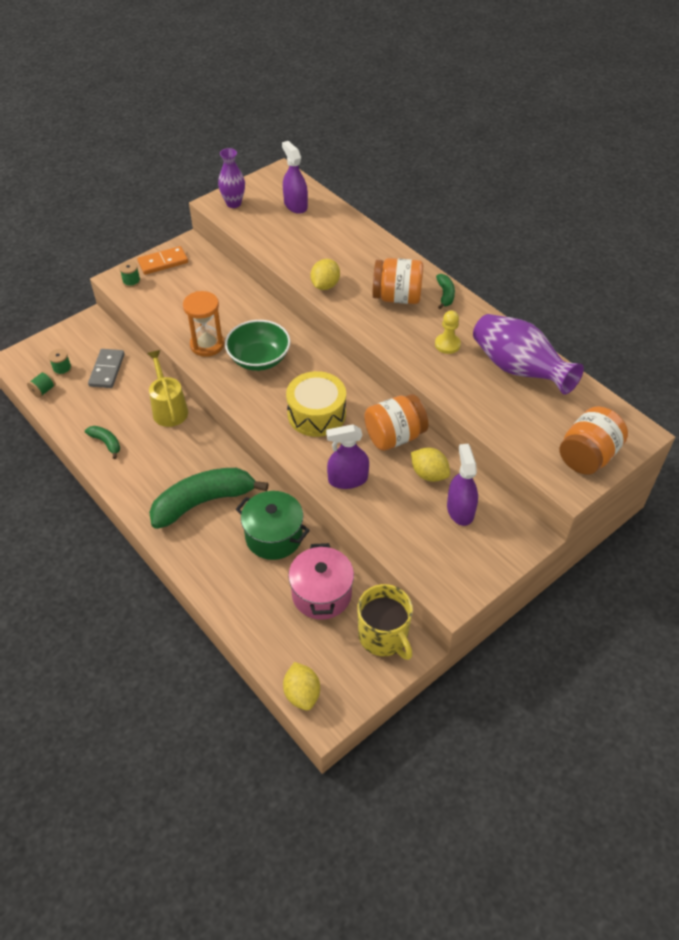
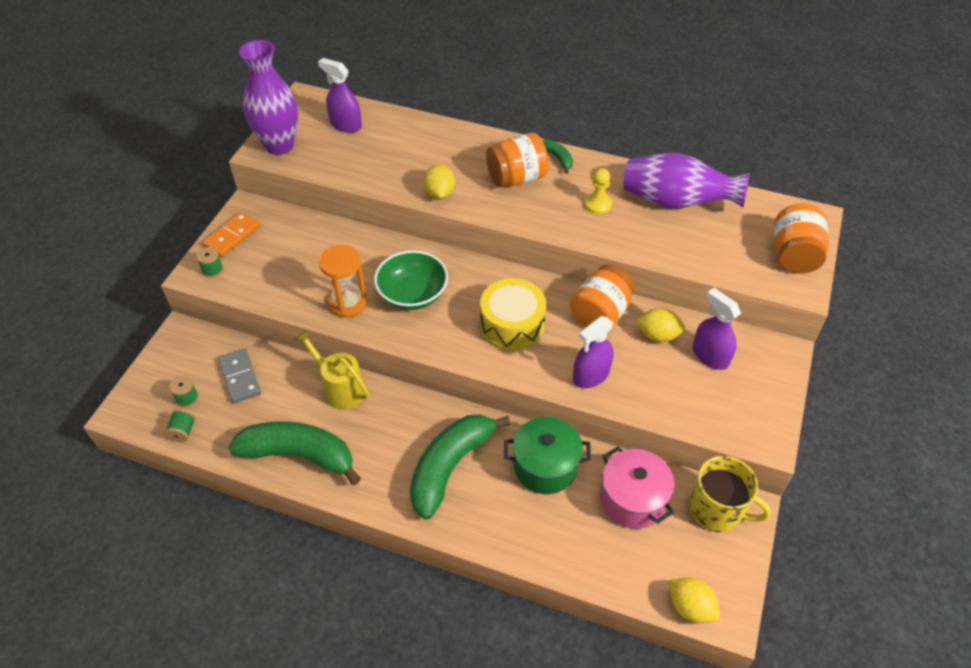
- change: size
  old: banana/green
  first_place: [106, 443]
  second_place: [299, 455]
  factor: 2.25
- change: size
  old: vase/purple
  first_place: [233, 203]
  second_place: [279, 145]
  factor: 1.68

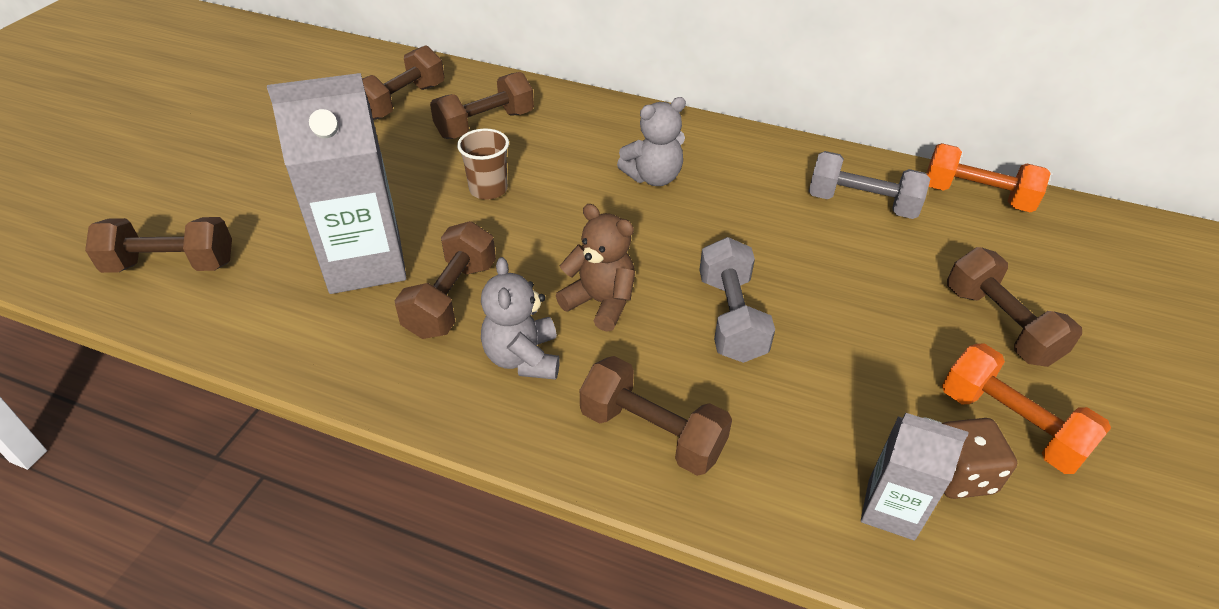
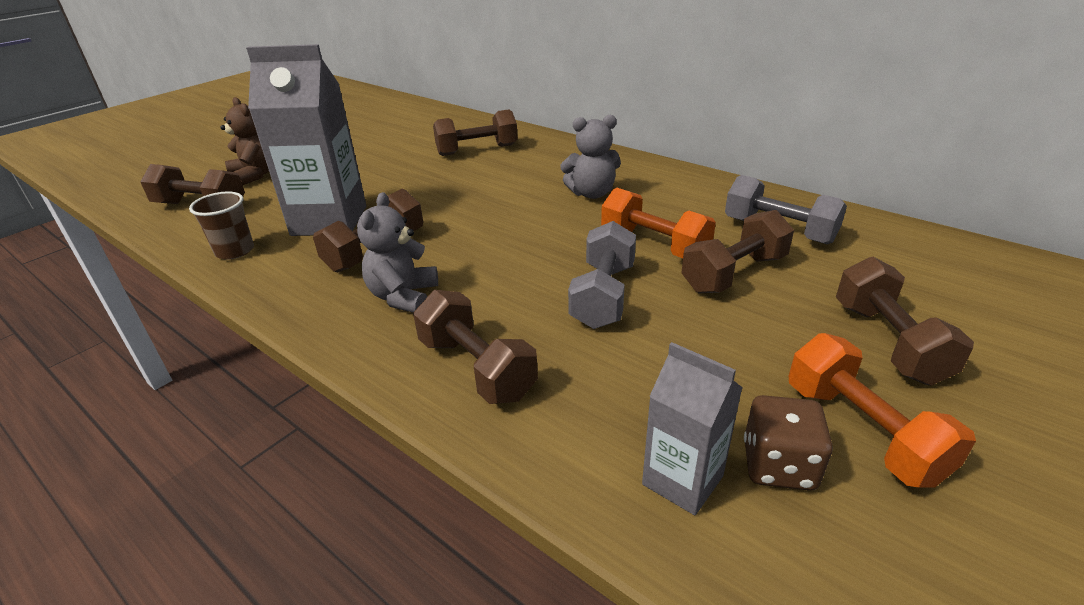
- change: relocated
  old: cup/brown
  first_place: [488, 189]
  second_place: [235, 251]
- change: relocated
  old: teddy bear/brown
  first_place: [600, 302]
  second_place: [255, 175]
- change: relocated
  old: dumbbell/orange
  first_place: [976, 197]
  second_place: [654, 245]
- change: relocated
  old: dumbbell/brown
  first_place: [402, 102]
  second_place: [734, 274]

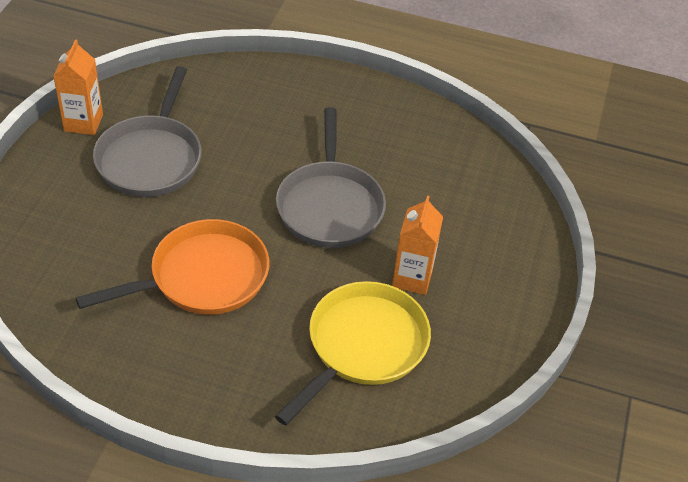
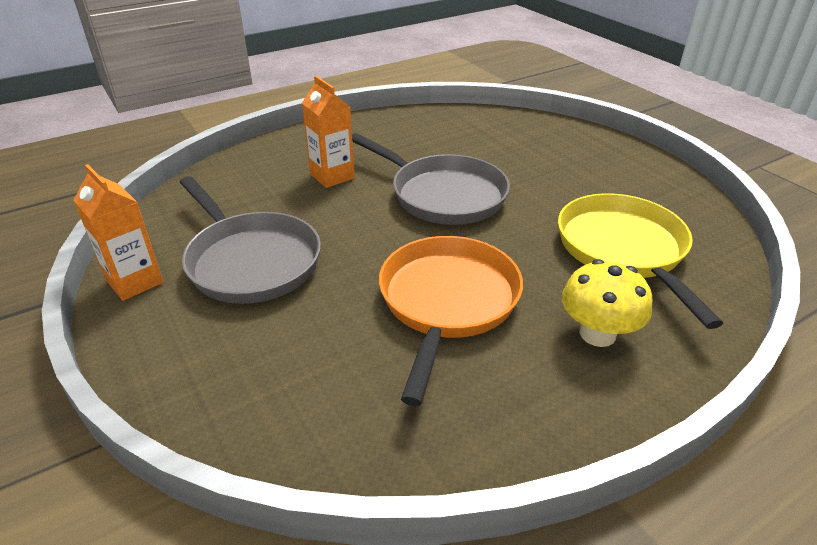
- change: relocated
  old: carton/orange
  first_place: [412, 278]
  second_place: [332, 176]
- change: appeared
  new: mushroom/yellow
  second_place: [597, 334]

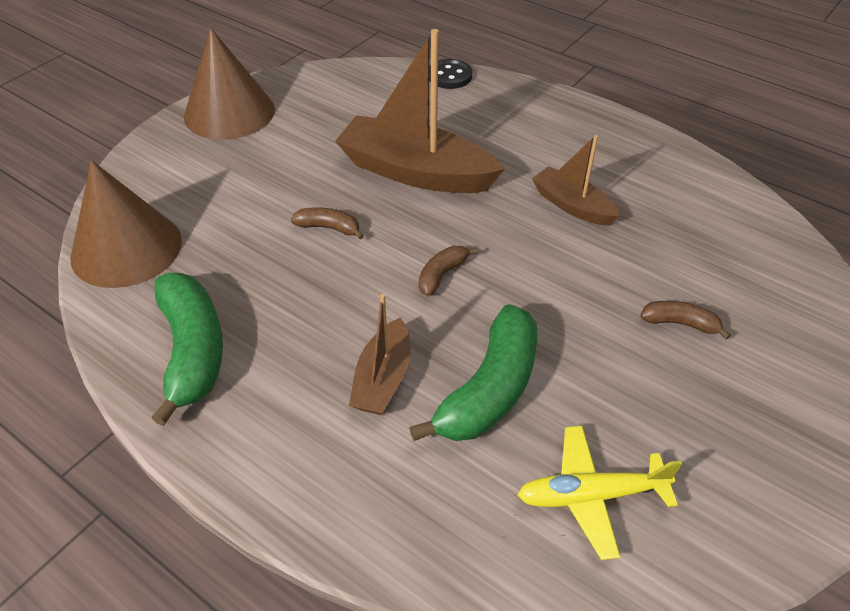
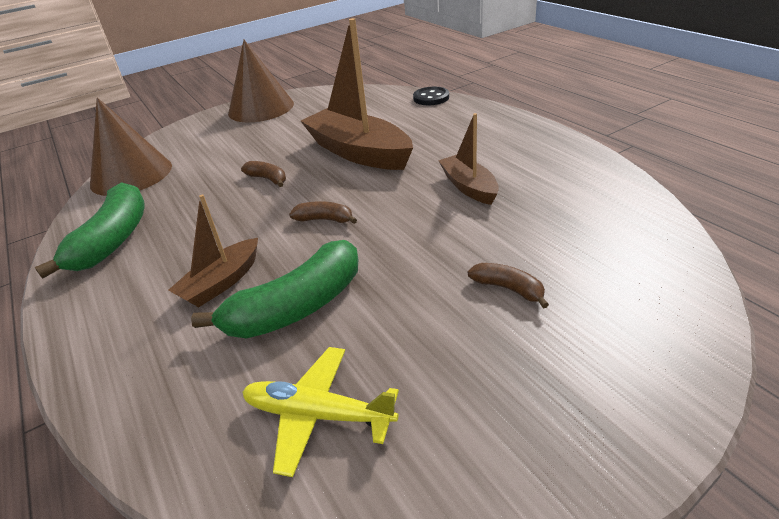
- change: spun
  old: banana/brown
  first_place: [442, 275]
  second_place: [325, 219]
  degrees: 45

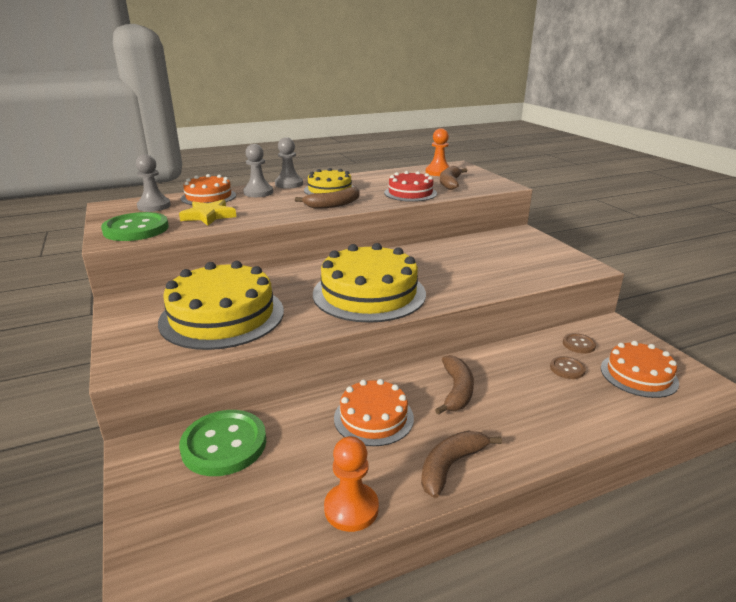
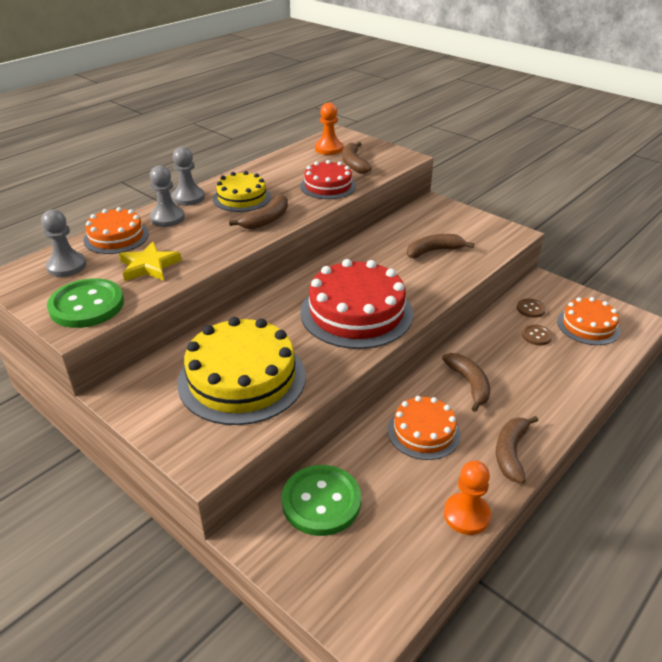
- change: colour
  old: cake/yellow
  new: cake/red
  first_place: [369, 293]
  second_place: [356, 312]
- change: appeared
  new: banana/brown
  second_place: [434, 251]

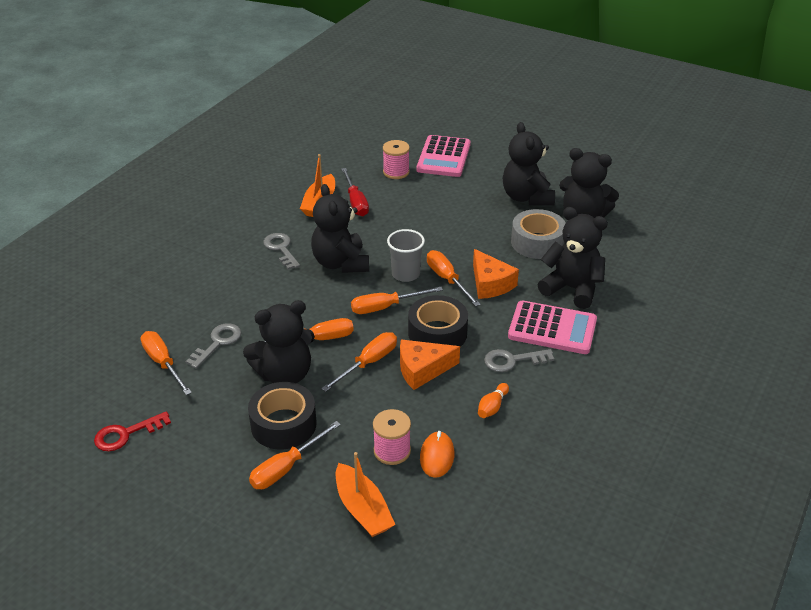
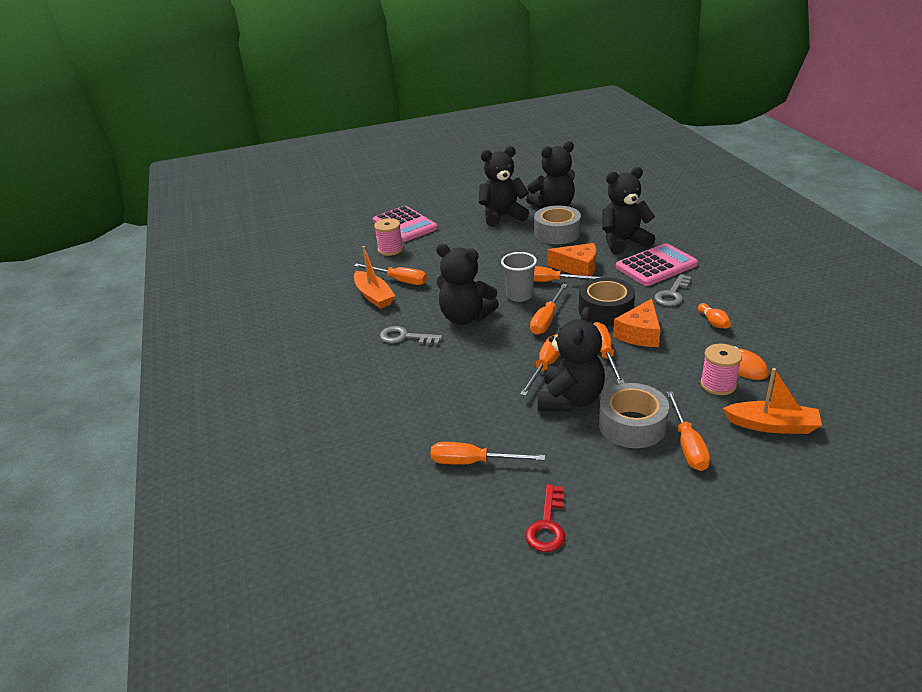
- change: colour
  old: screwdriver/red
  new: screwdriver/orange
  first_place: [355, 202]
  second_place: [399, 280]
- change: spun
  old: teddy bear/black
  first_place: [526, 197]
  second_place: [502, 216]
  degrees: 135
- change: colour
  old: tape/black
  new: tape/grey
  first_place: [283, 424]
  second_place: [632, 425]
- change: missing
  old: key/grey
  first_place: [218, 343]

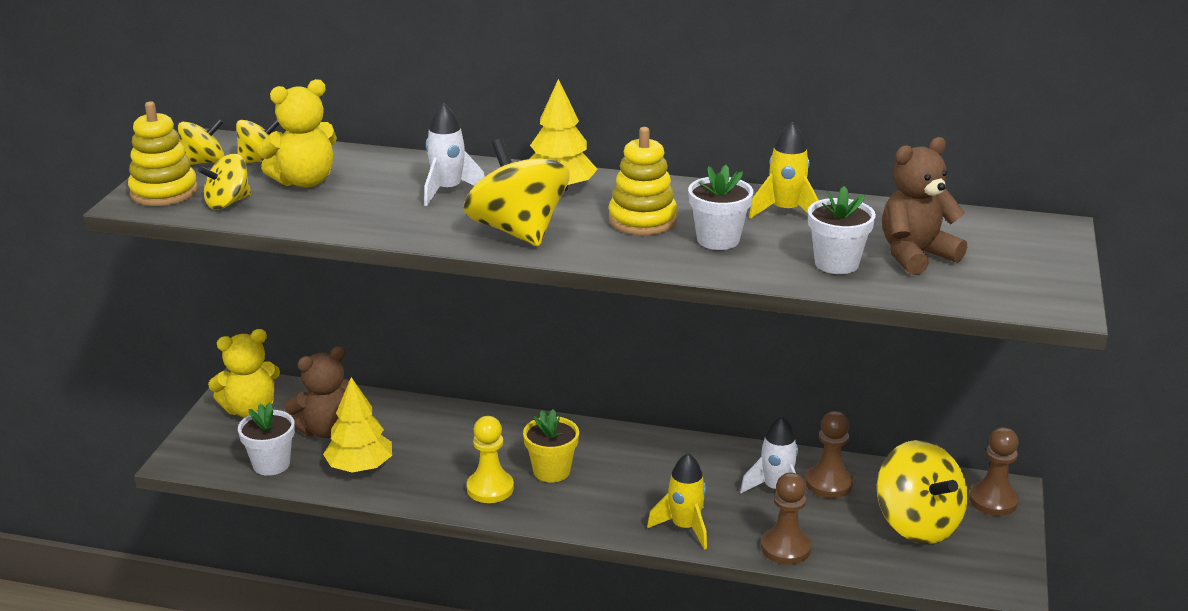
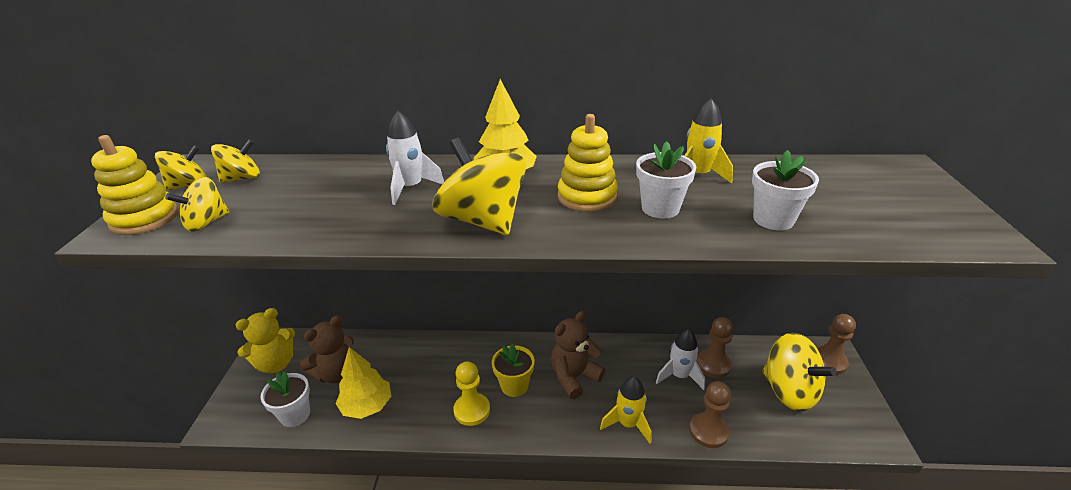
- change: relocated
  old: teddy bear/brown
  first_place: [915, 255]
  second_place: [574, 377]
- change: missing
  old: teddy bear/yellow
  first_place: [304, 181]

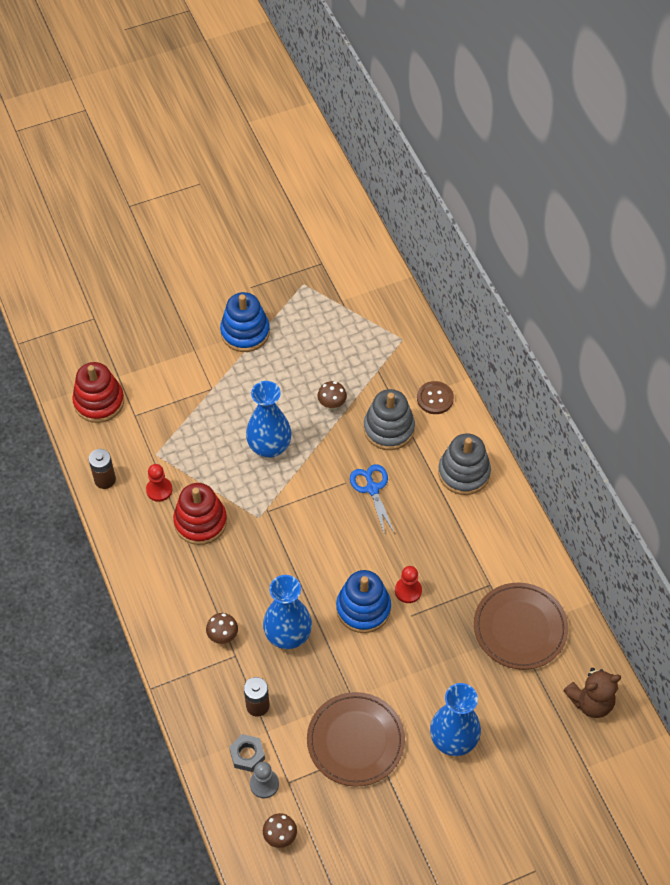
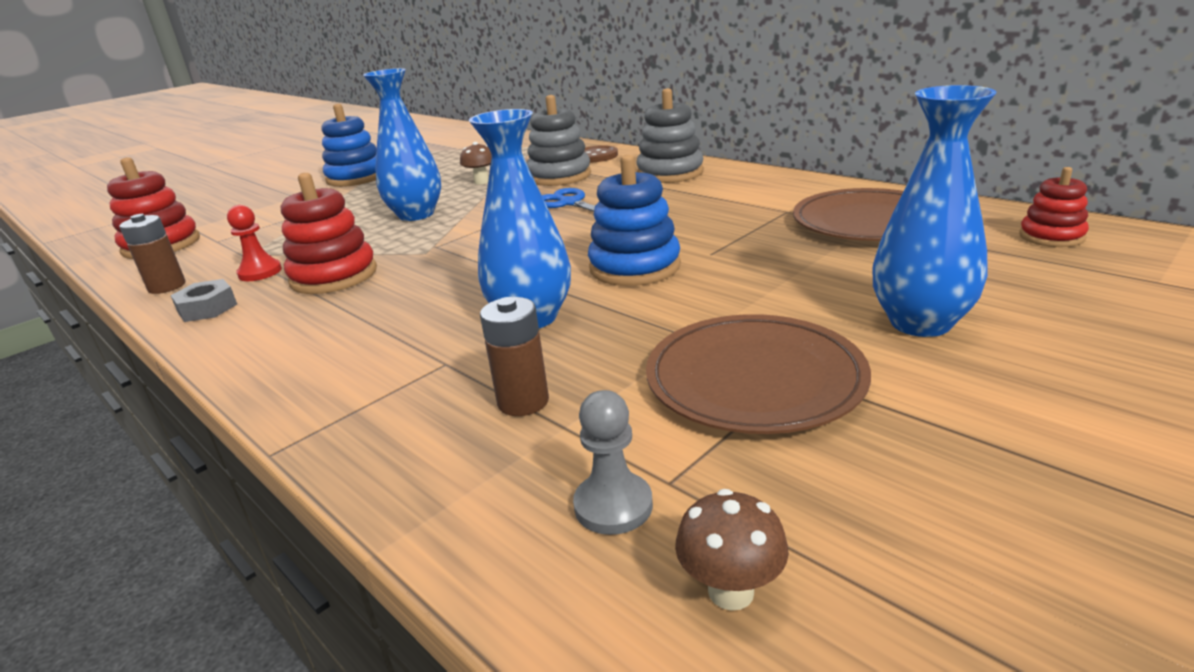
- change: relocated
  old: nut/grey
  first_place: [247, 755]
  second_place: [207, 308]
- change: exchanged
  old: teddy bear/brown
  new: stacking toy/red
  first_place: [590, 701]
  second_place: [1051, 236]
- change: missing
  old: mushroom/brown
  first_place: [223, 636]
- change: missing
  old: pawn/red
  first_place: [408, 591]

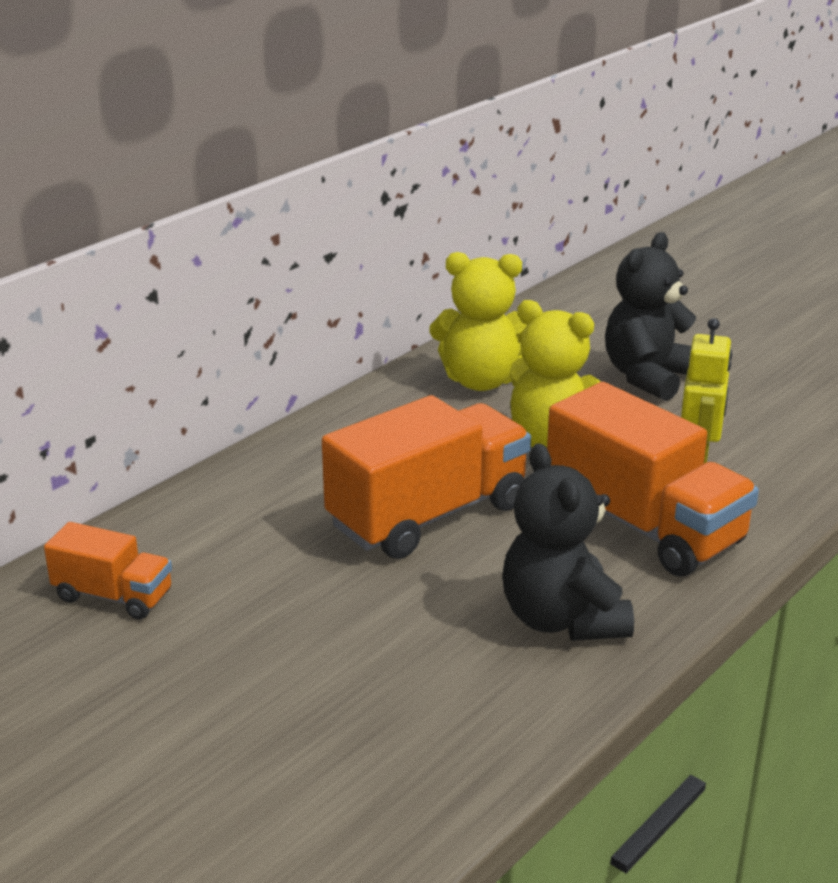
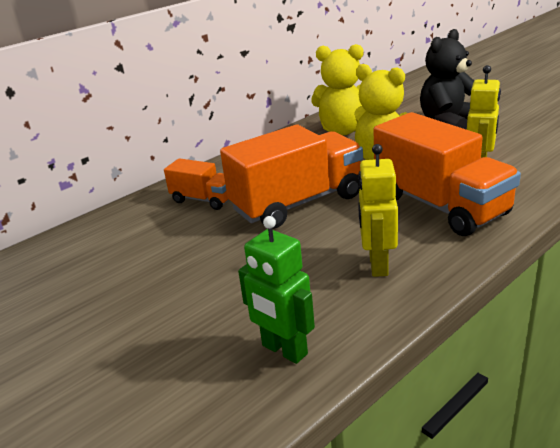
- change: relocated
  old: truck/orange
  first_place: [113, 596]
  second_place: [204, 200]
- change: appeared
  new: robot/green
  second_place: [284, 350]
- change: exchanged
  old: teddy bear/black
  new: robot/yellow
  first_place: [562, 619]
  second_place: [377, 265]

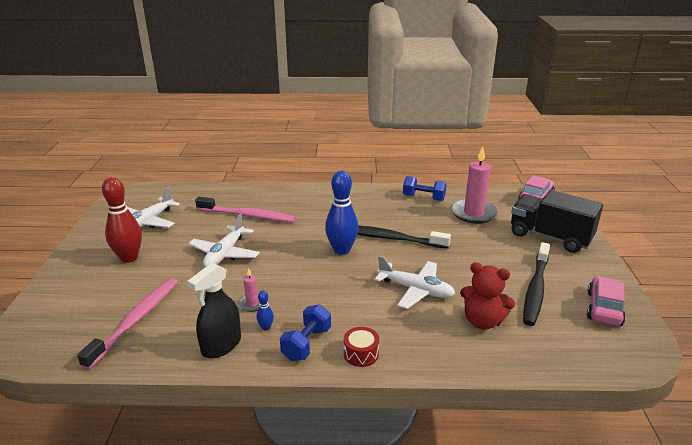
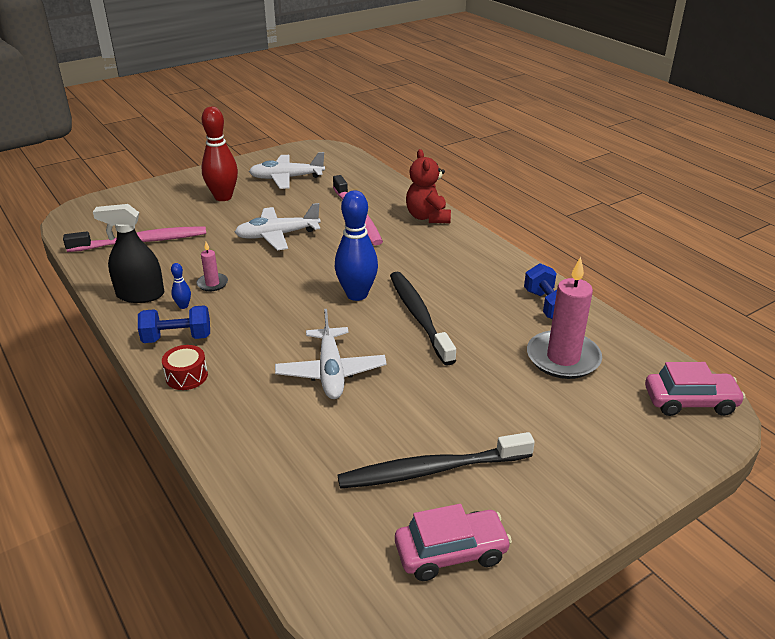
- change: relocated
  old: teddy bear/red
  first_place: [482, 321]
  second_place: [428, 217]
- change: missing
  old: truck/black
  first_place: [550, 237]

